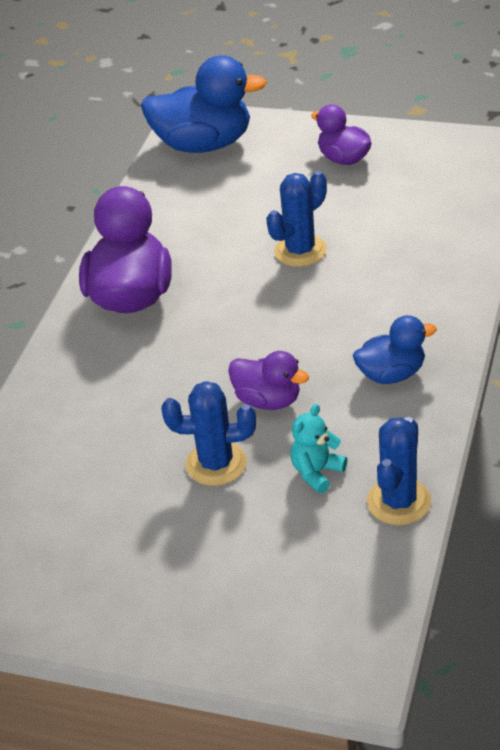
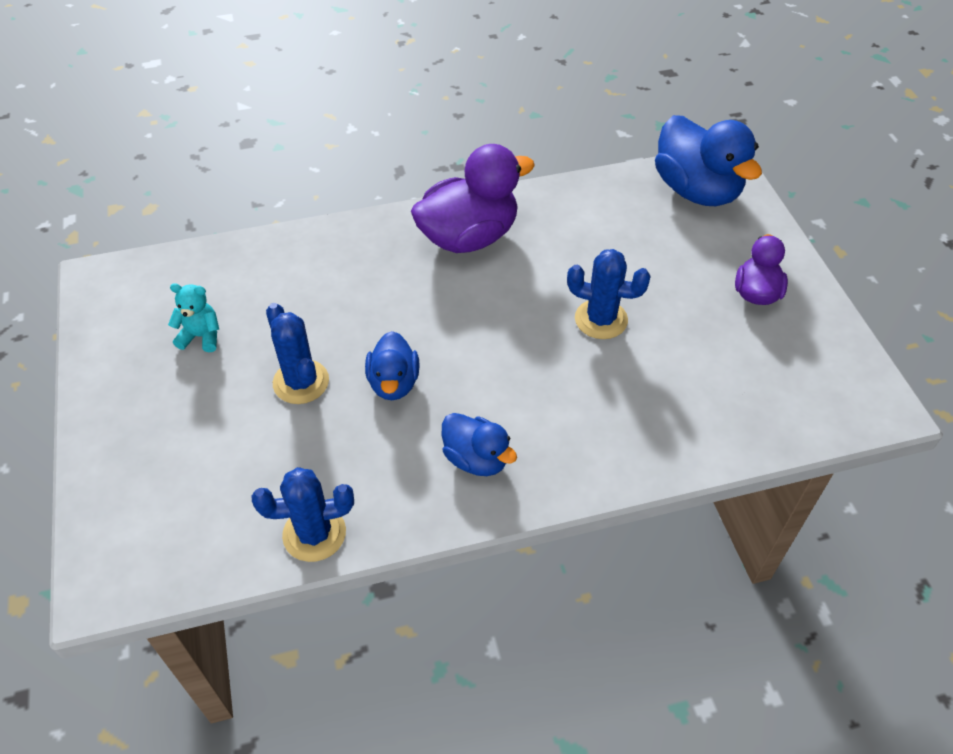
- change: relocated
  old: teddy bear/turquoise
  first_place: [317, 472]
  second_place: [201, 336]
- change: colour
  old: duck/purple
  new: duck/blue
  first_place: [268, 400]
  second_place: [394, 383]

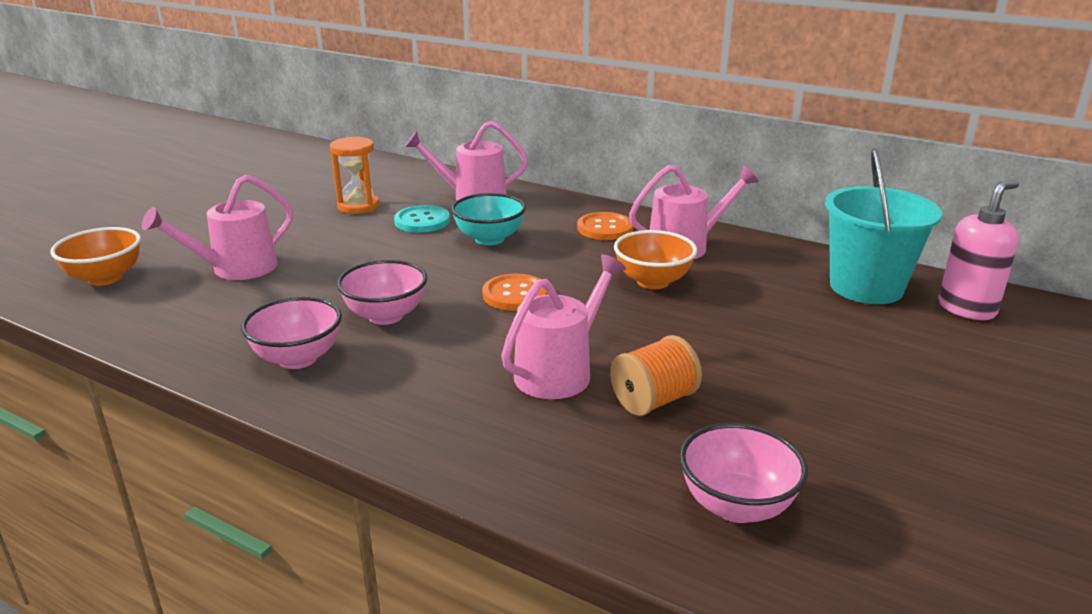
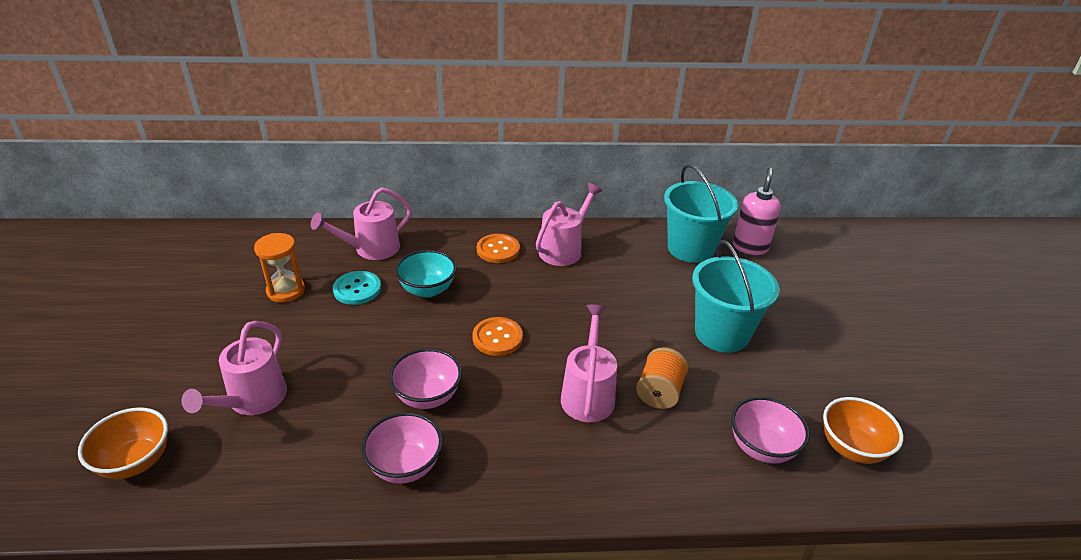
- change: appeared
  new: bucket/turquoise
  second_place: [721, 333]
- change: relocated
  old: bowl/orange
  first_place: [652, 281]
  second_place: [851, 448]

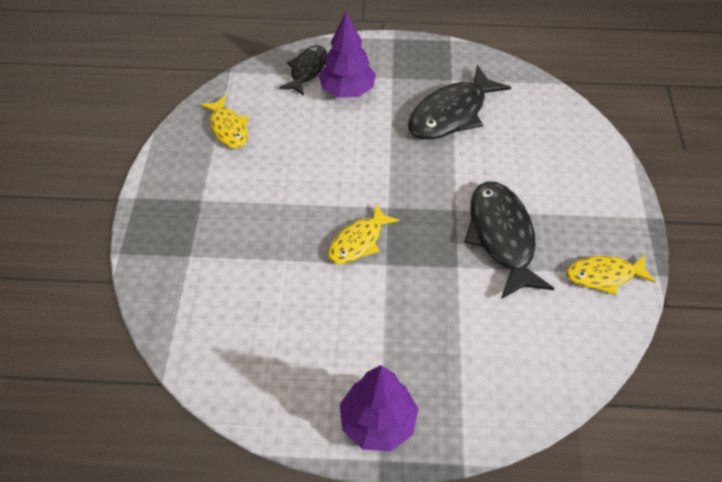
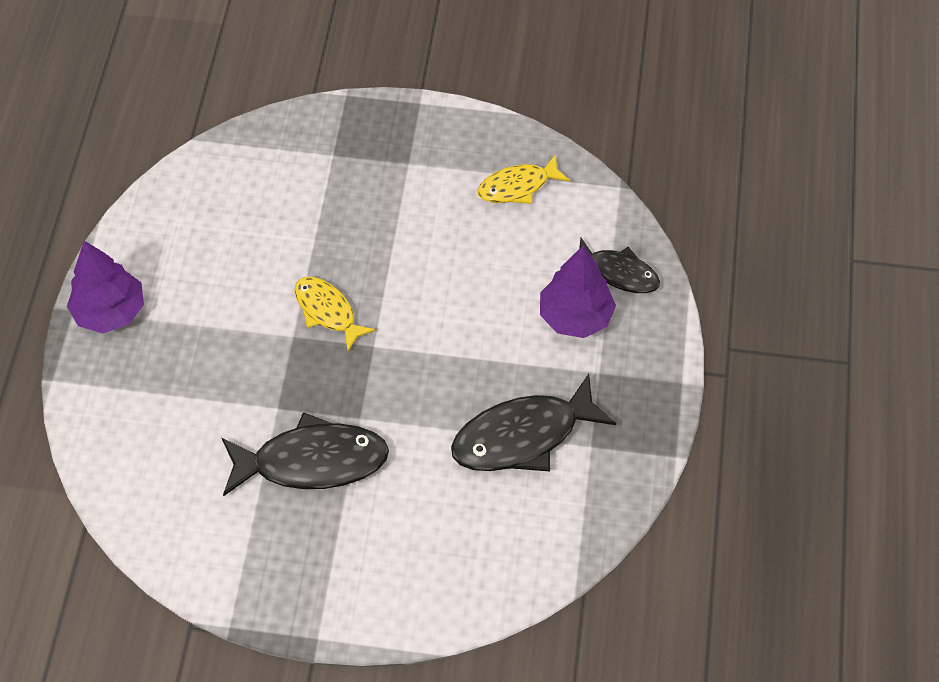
- change: spun
  old: fish/black
  first_place: [451, 113]
  second_place: [523, 436]
  degrees: -75
- change: missing
  old: fish/yellow
  first_place: [604, 276]

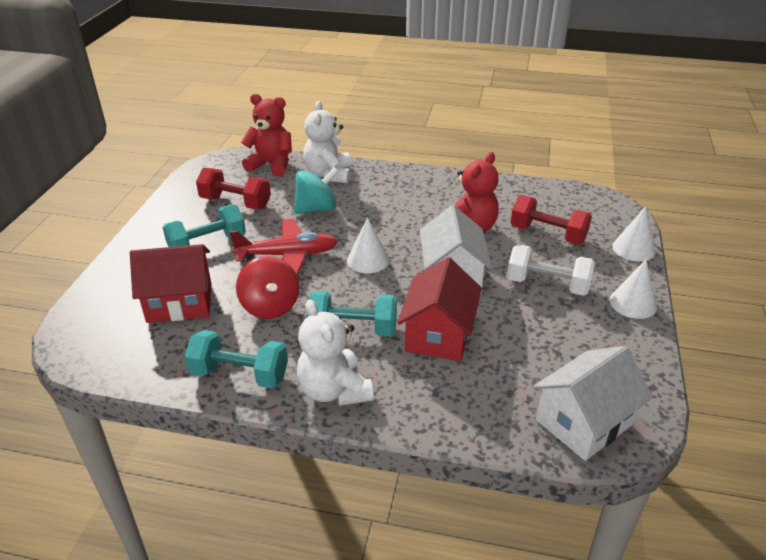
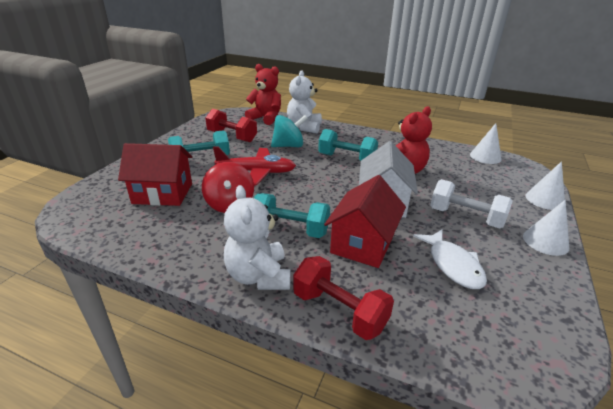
- change: relocated
  old: dumbbell/red
  first_place: [548, 234]
  second_place: [339, 311]
- change: relocated
  old: dumbbell/turquoise
  first_place: [240, 374]
  second_place: [346, 158]
- change: appeared
  new: fish/white
  second_place: [453, 265]
- change: relocated
  old: cone/white
  first_place: [368, 260]
  second_place: [485, 156]
- change: missing
  old: house/white
  first_place: [584, 422]

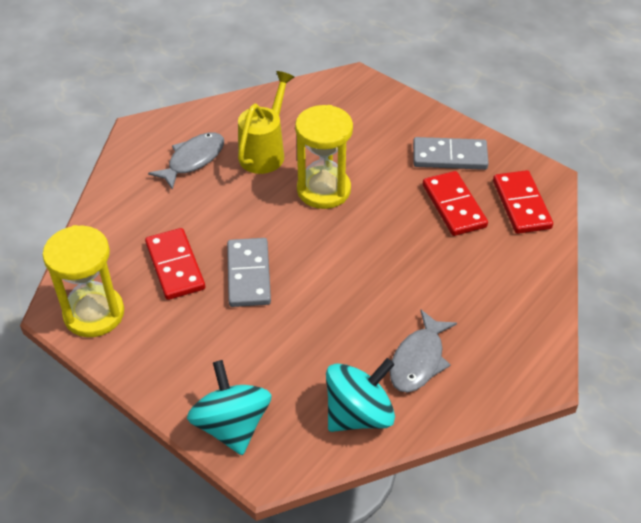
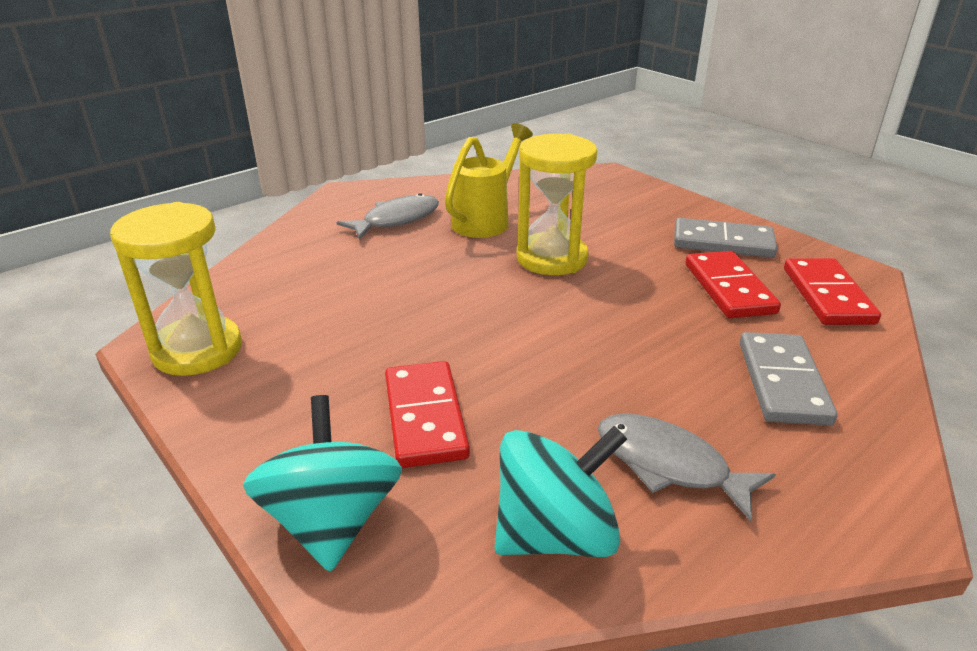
- change: relocated
  old: domino/red
  first_place: [175, 266]
  second_place: [424, 417]
- change: spun
  old: fish/grey
  first_place: [418, 360]
  second_place: [669, 465]
  degrees: 90
- change: relocated
  old: domino/grey
  first_place: [249, 275]
  second_place: [783, 382]

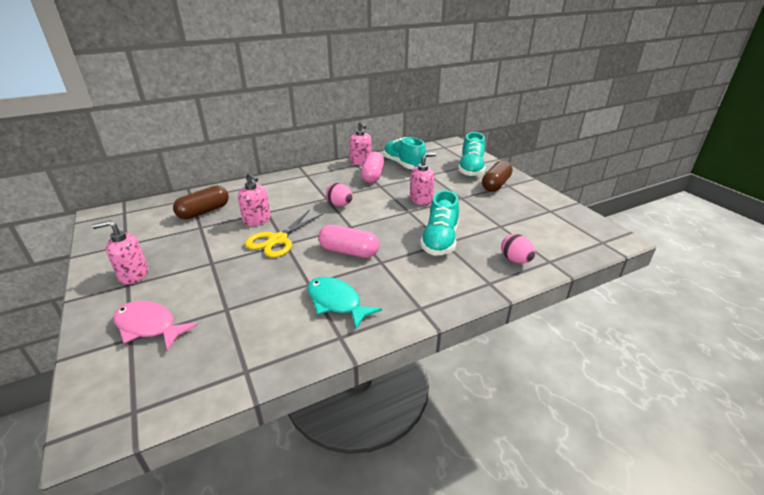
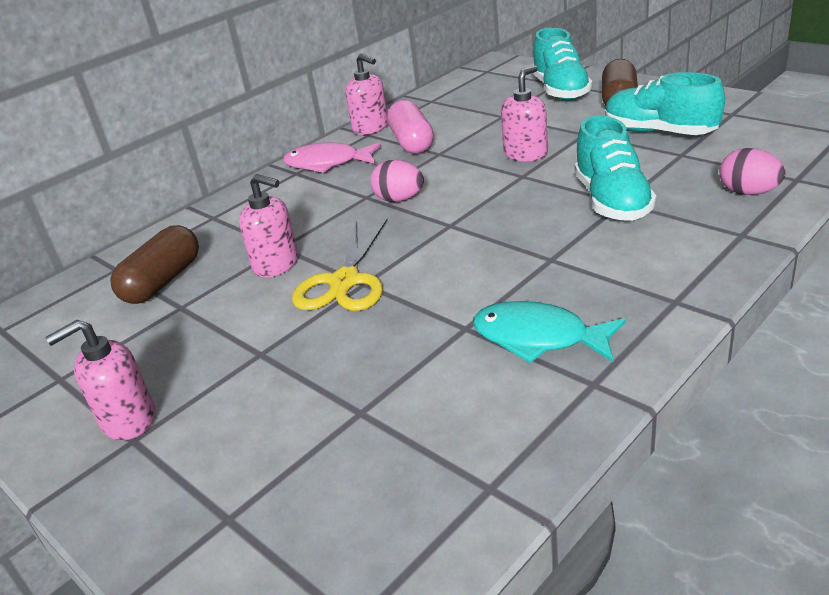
- change: relocated
  old: fish/pink
  first_place: [149, 326]
  second_place: [327, 163]
- change: relocated
  old: shoe/turquoise
  first_place: [403, 164]
  second_place: [659, 132]
- change: missing
  old: capsule/pink
  first_place: [348, 251]

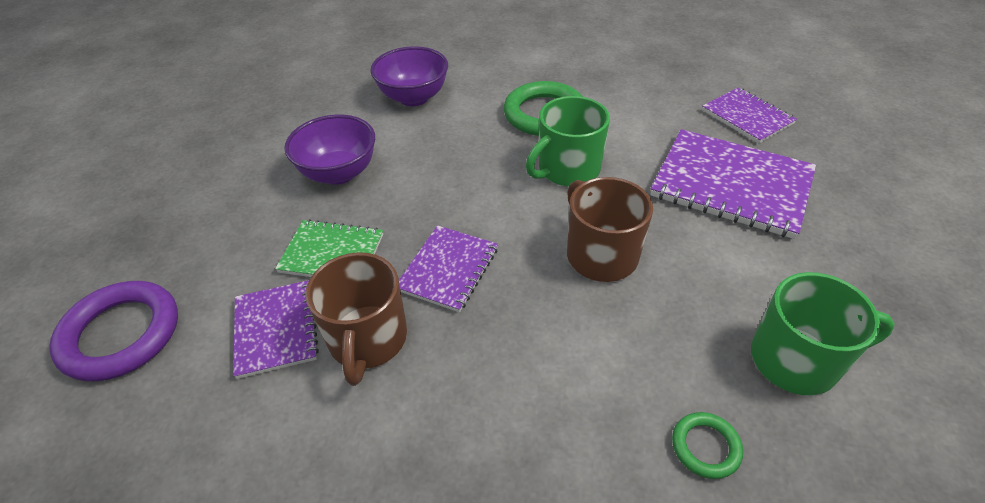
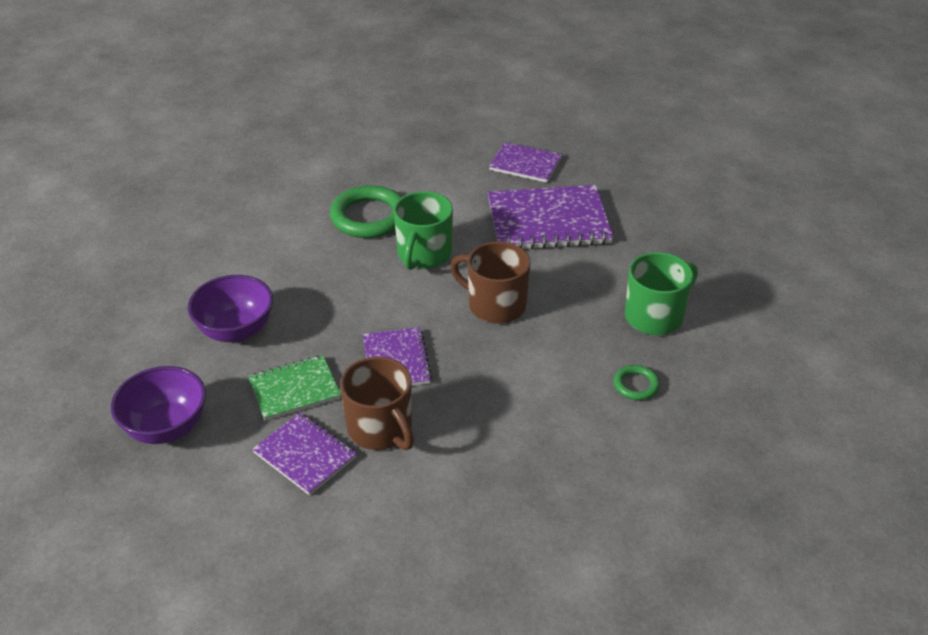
- change: relocated
  old: bowl/purple
  first_place: [413, 97]
  second_place: [166, 428]
- change: missing
  old: ring/purple
  first_place: [121, 334]

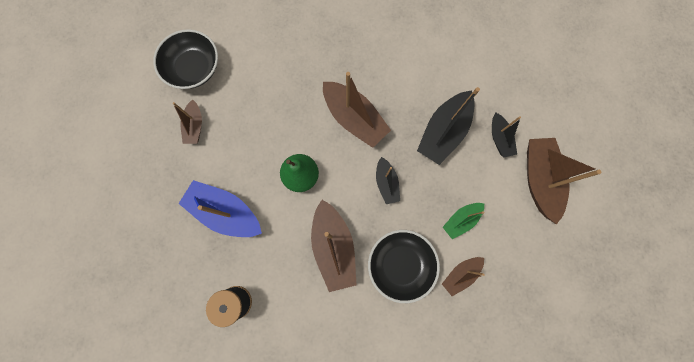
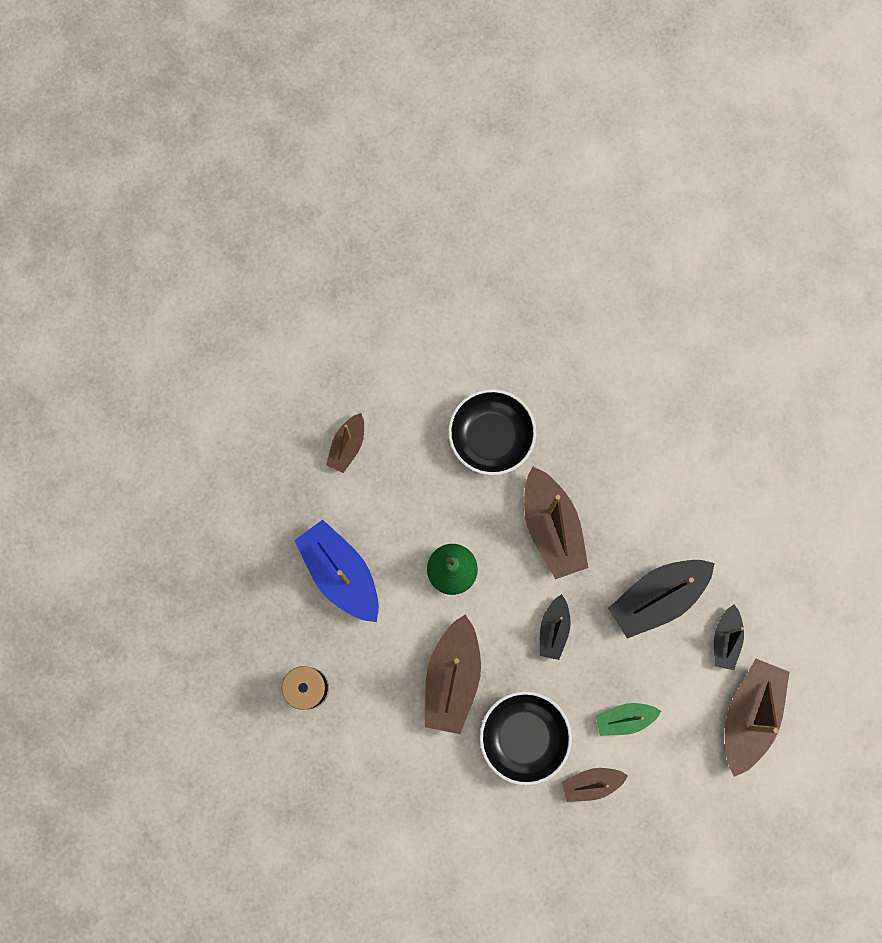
- change: relocated
  old: bowl/black
  first_place: [194, 68]
  second_place: [491, 437]

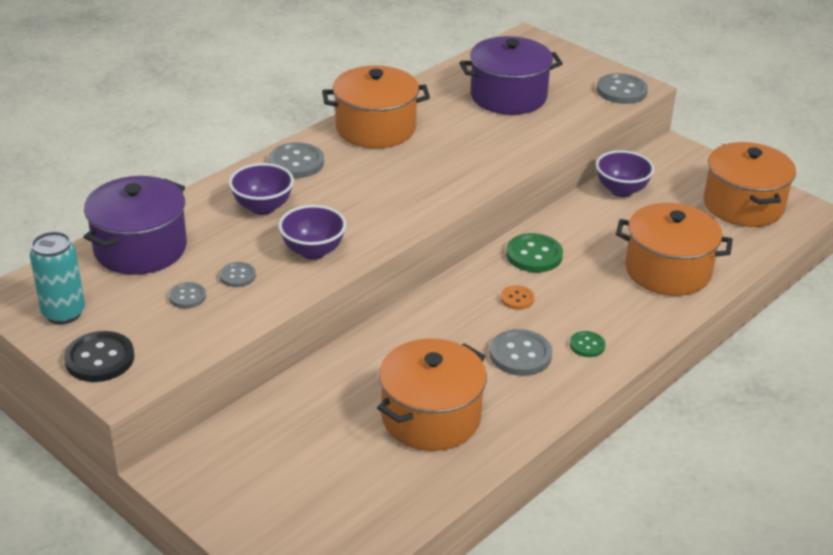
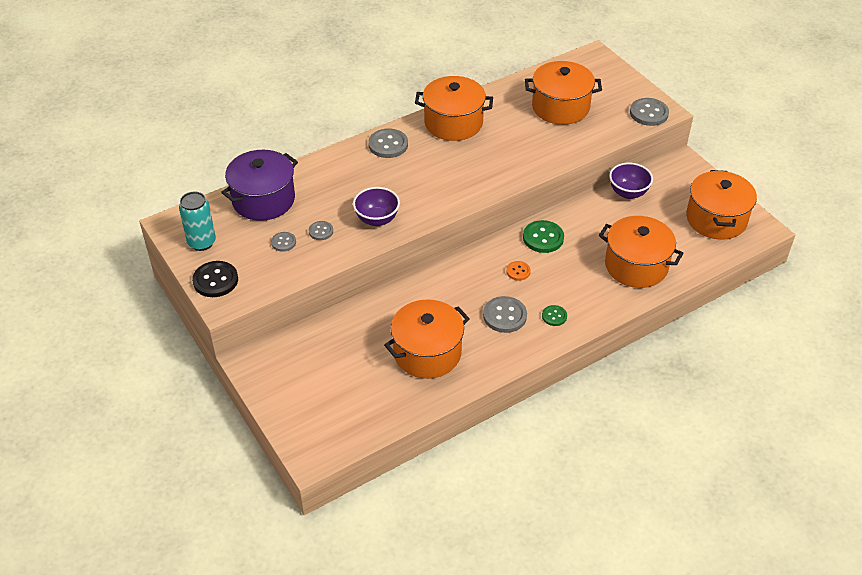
- change: colour
  old: pot/purple
  new: pot/orange
  first_place: [508, 96]
  second_place: [560, 107]
- change: missing
  old: bowl/purple
  first_place: [262, 207]

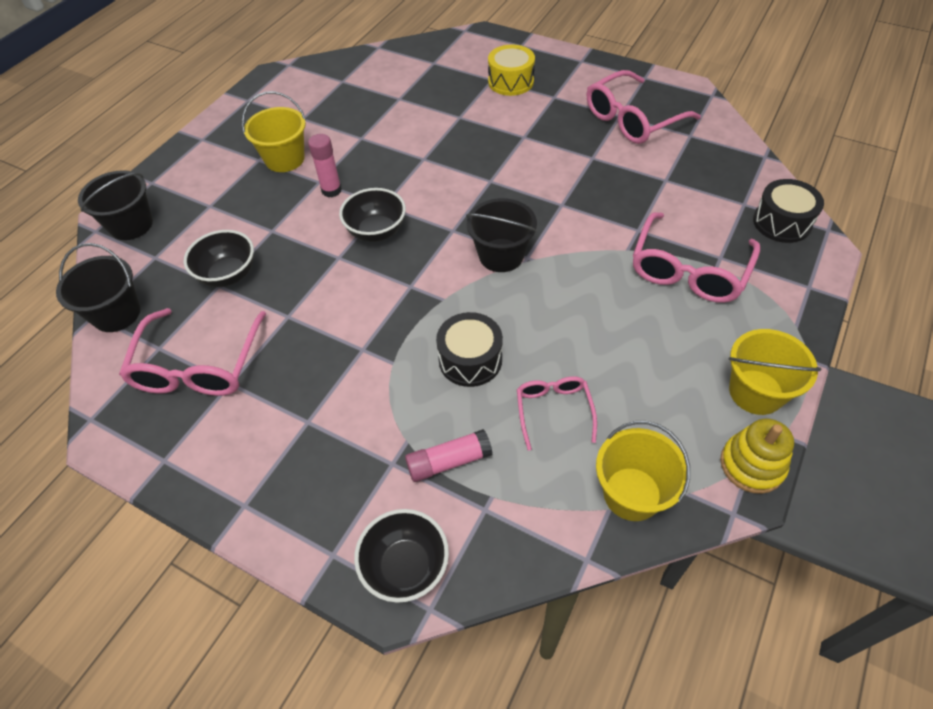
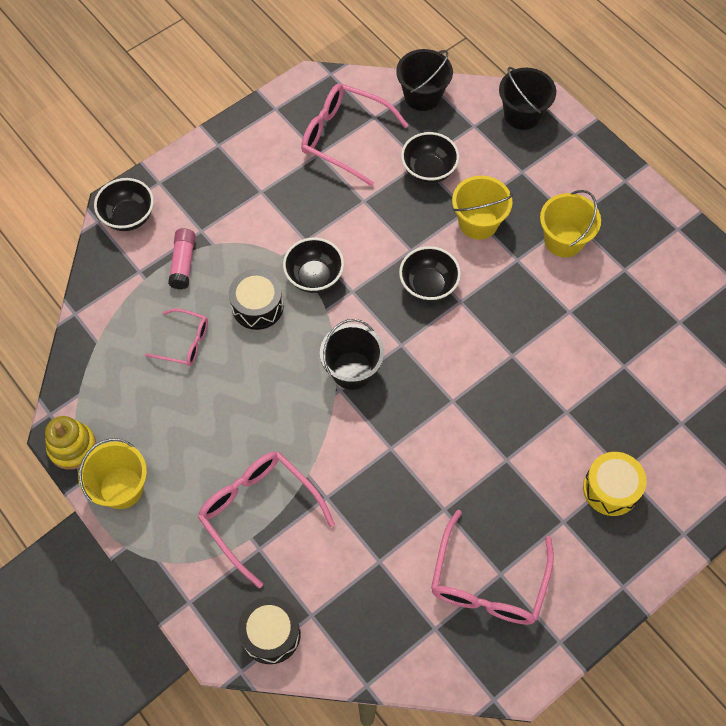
- change: appeared
  new: bowl/black
  second_place: [314, 277]
- change: spun
  old: glasses/pink
  first_place: [632, 119]
  second_place: [488, 582]
  degrees: -150
- change: relocated
  old: bucket/yellow
  first_place: [632, 494]
  second_place: [478, 222]
- change: missing
  old: glue stick/pink
  first_place: [331, 190]

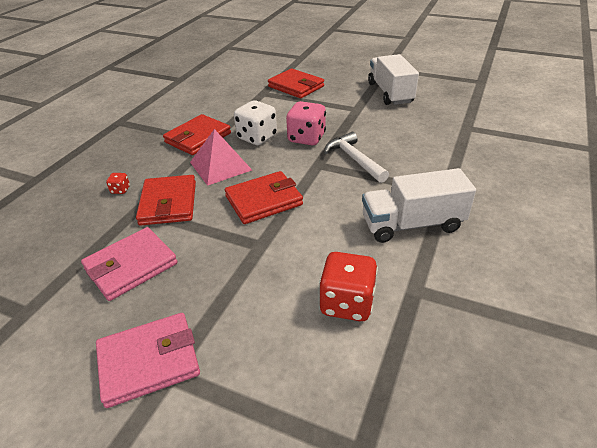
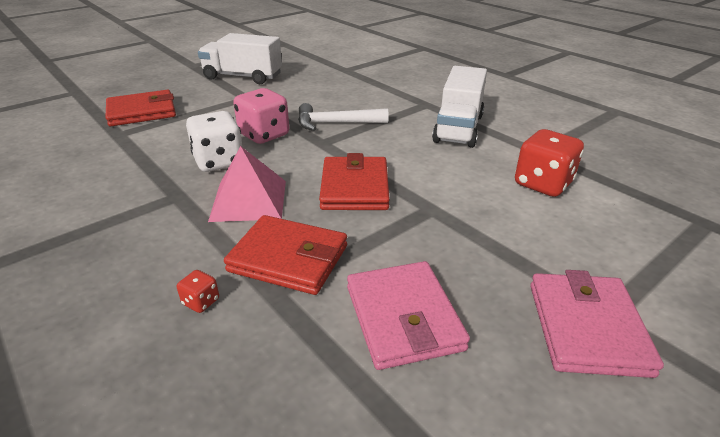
- change: missing
  old: wallet/red
  first_place: [198, 138]

